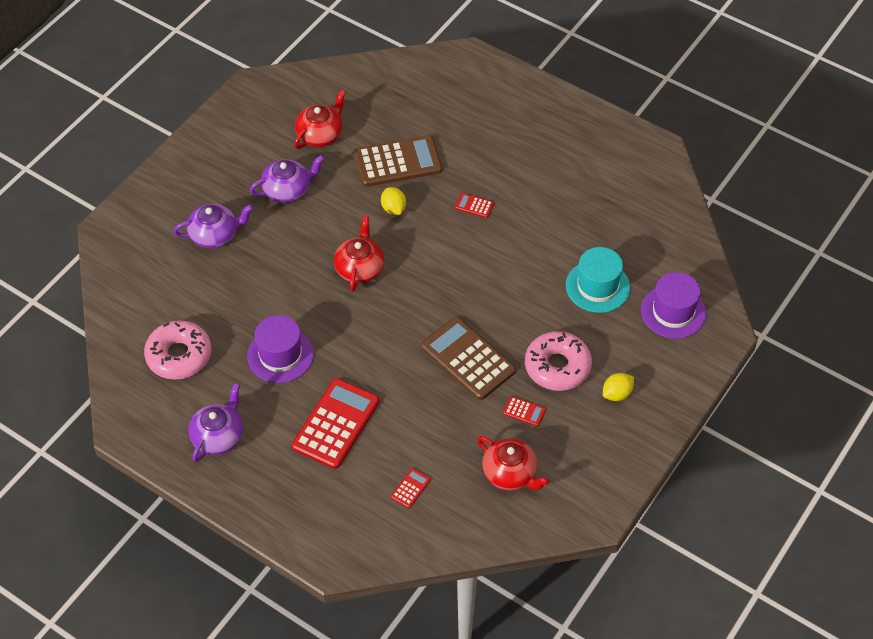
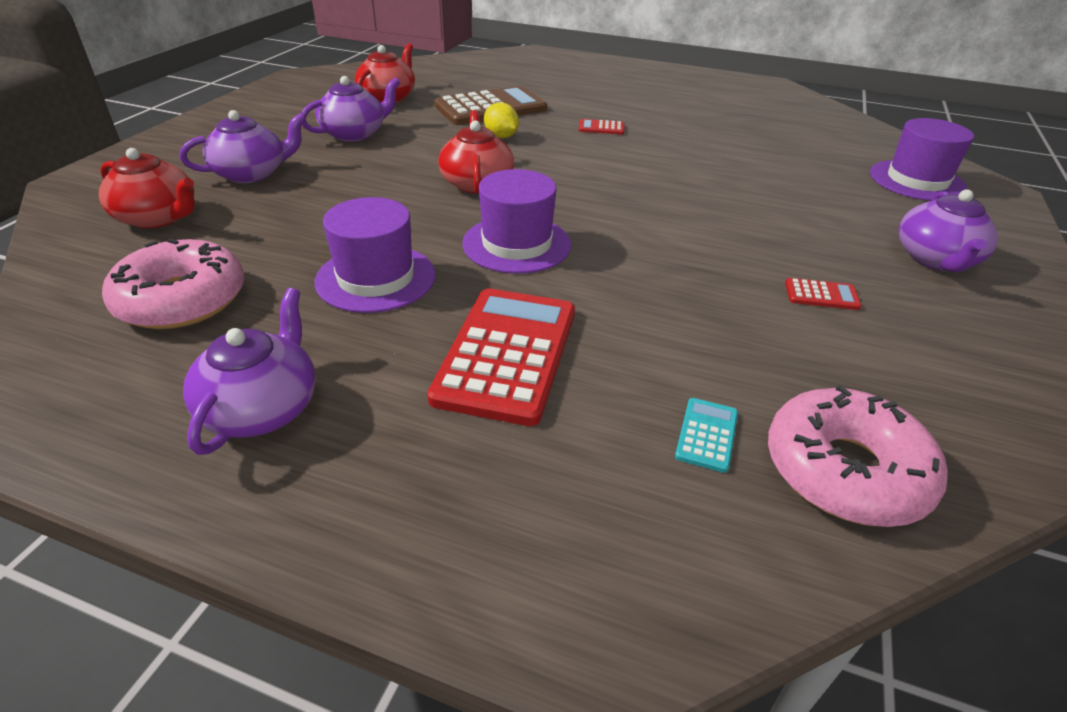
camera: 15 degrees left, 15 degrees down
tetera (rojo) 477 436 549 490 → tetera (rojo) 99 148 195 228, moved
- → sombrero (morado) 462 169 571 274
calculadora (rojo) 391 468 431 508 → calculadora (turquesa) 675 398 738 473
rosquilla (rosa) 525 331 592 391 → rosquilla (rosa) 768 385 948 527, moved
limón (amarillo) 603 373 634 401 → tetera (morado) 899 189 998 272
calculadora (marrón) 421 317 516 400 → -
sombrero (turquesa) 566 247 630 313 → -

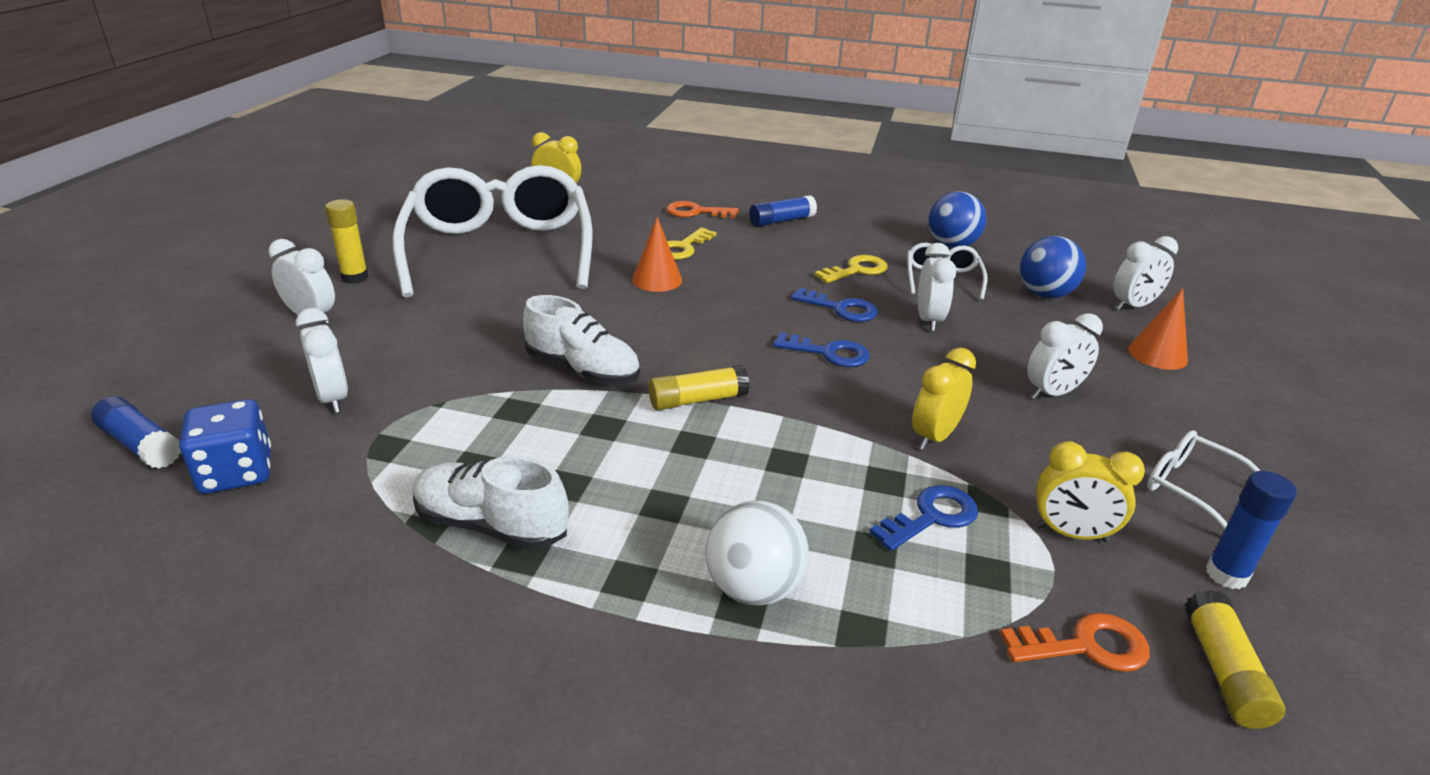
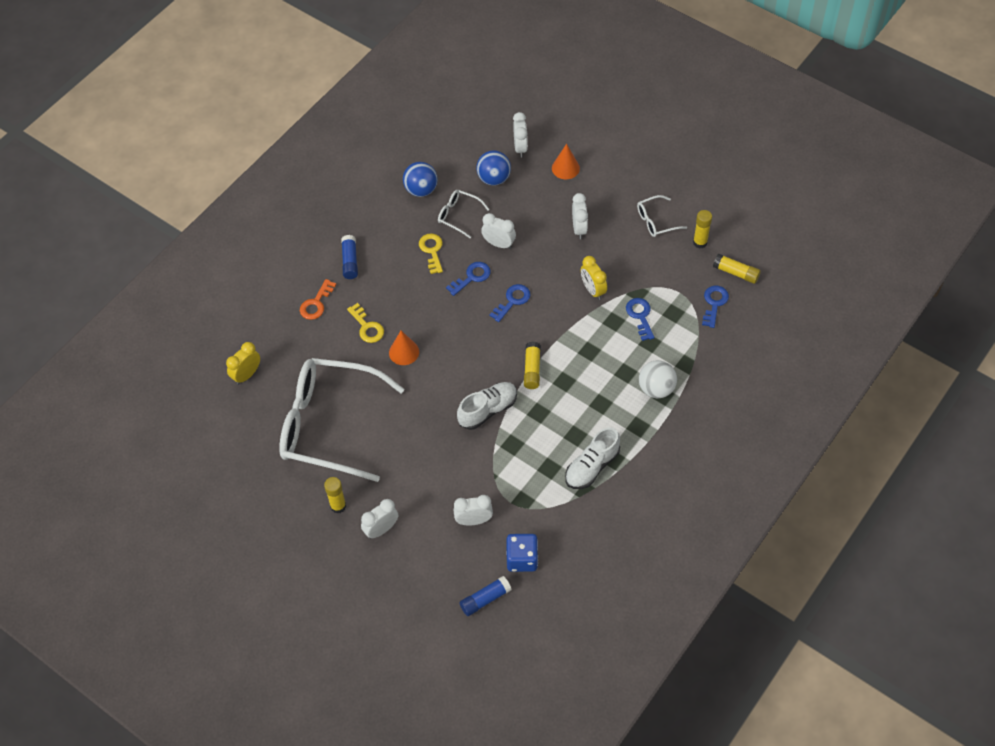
camera: 65 degrees left, 25 degrees up
barra de pegamento (azul) 1206 471 1297 589 → barra de pegamento (amarillo) 693 210 712 249
llave (naranja) 1000 613 1150 672 → llave (azul) 702 286 729 328
despertador (amarillo) 1035 441 1145 542 → -

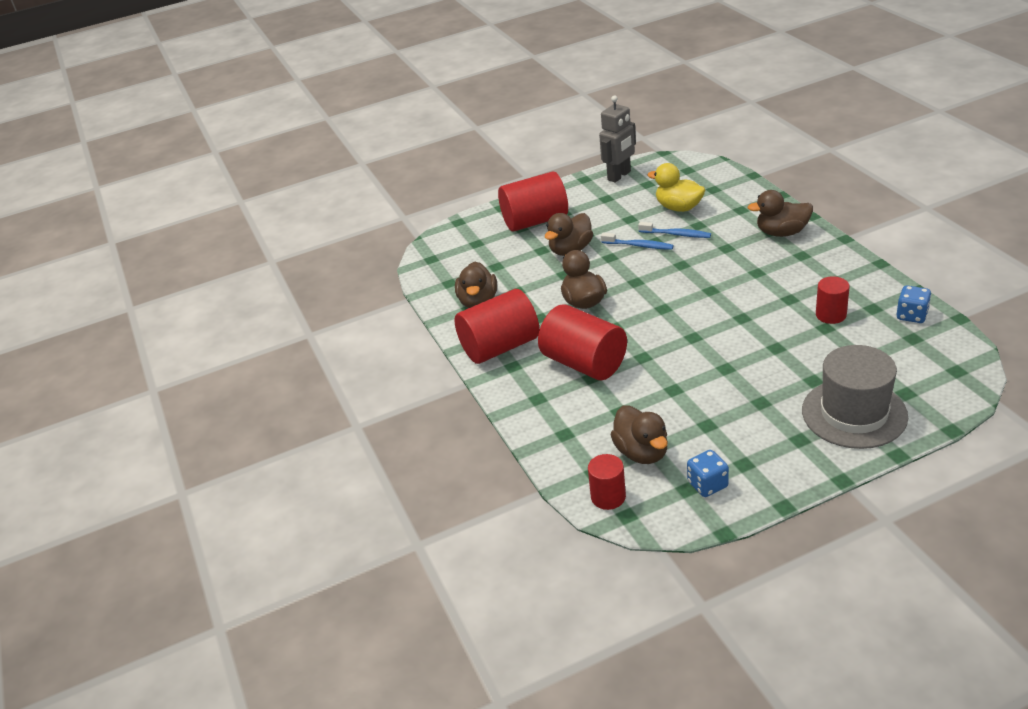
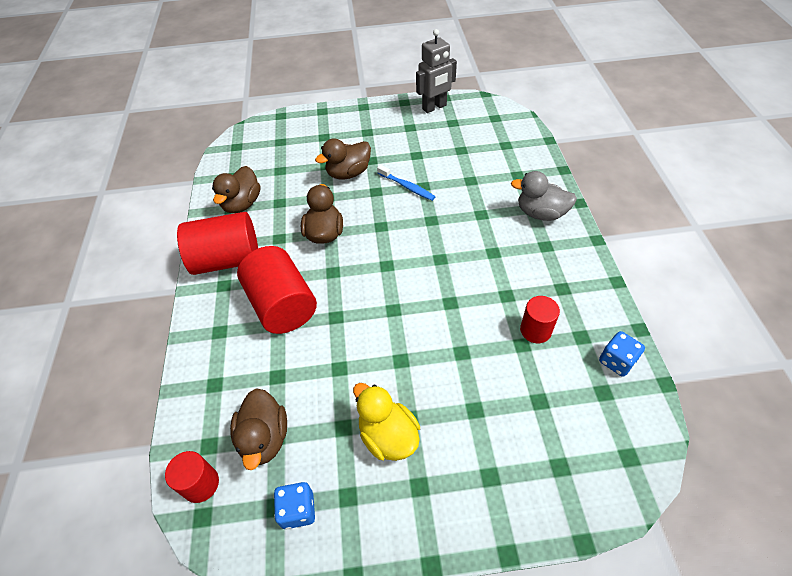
camera: 15 degrees right, 15 degrees up
pato (amarillo) 648 163 705 212 → pato (amarillo) 353 383 420 461, moved
pato (marrón) 748 190 813 237 → pato (gris) 511 171 577 221
cilindro (rojo) 498 172 568 232 → -
cepillo de dientes (azul) 638 222 711 238 → -
sombrero (gris) 802 345 908 449 → -

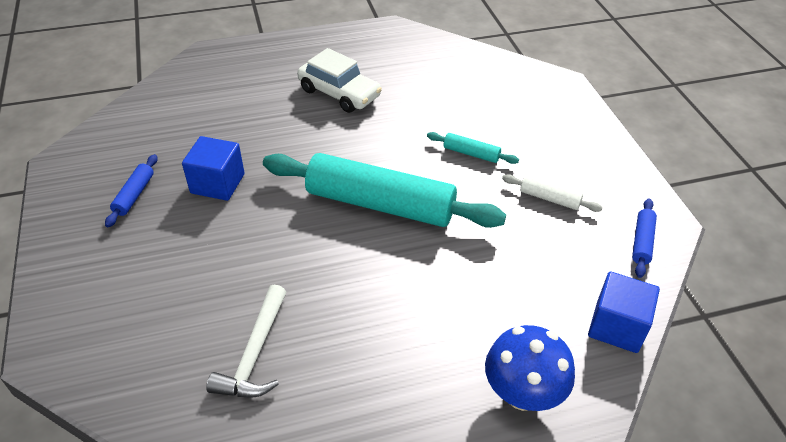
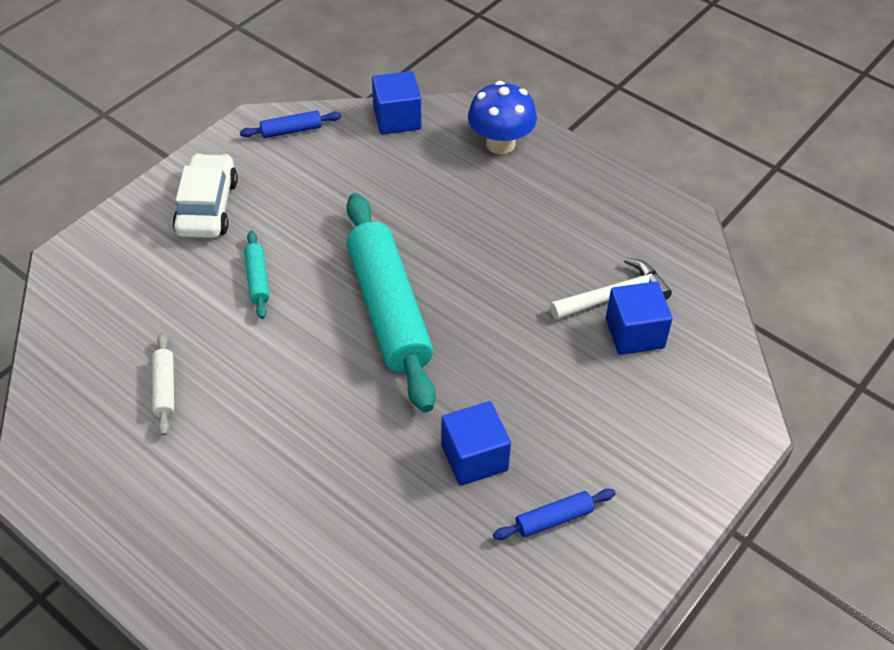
camera: 125 degrees left, 5 degrees up
rodillo (blanco) 502 174 603 212 → rodillo (blanco) 152 333 174 436, moved
coche (blanco) 297 48 382 113 → coche (blanco) 173 153 238 238, moved
- → cubo (azul) 606 281 673 355

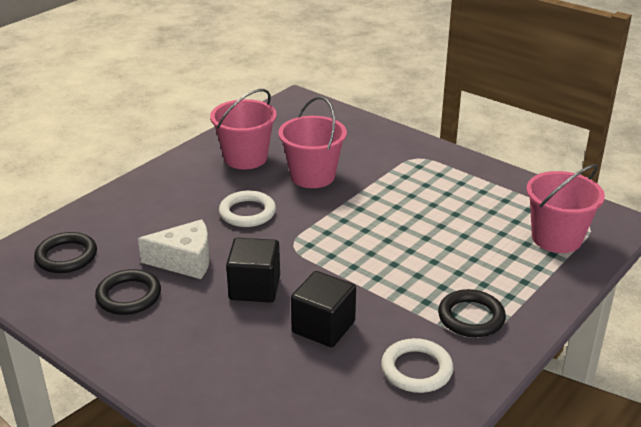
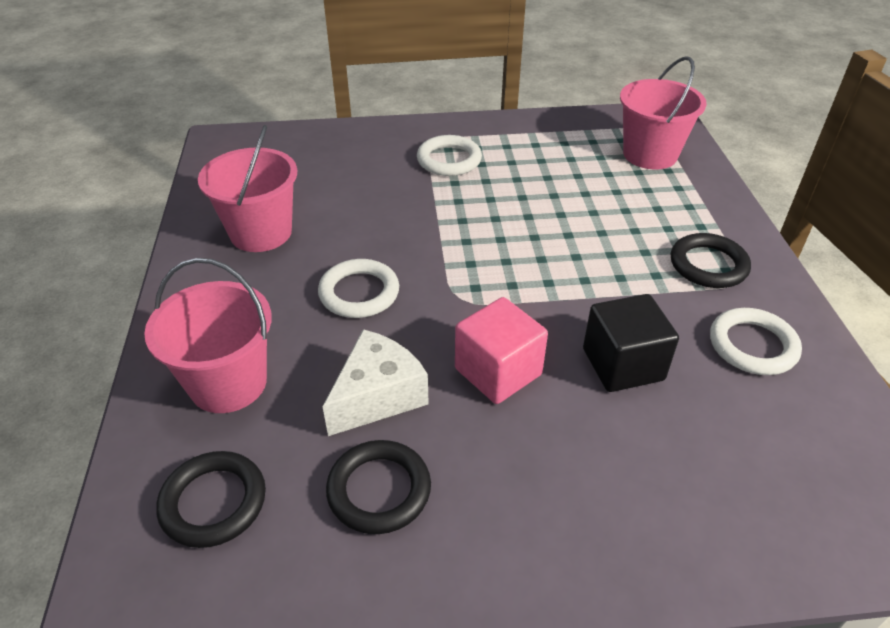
camera: 45 degrees left, 10 degrees up
balde (rosa) 278 97 347 188 → balde (rosa) 144 258 272 413, moved
- → anillo (blanco) 417 135 482 176
cubo (negro) 226 238 280 302 → cubo (rosa) 455 297 548 404

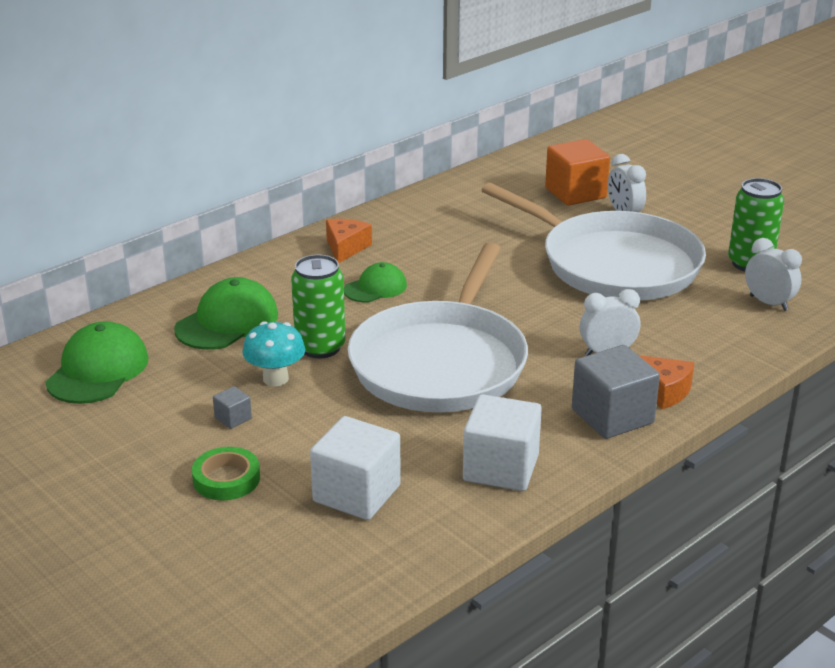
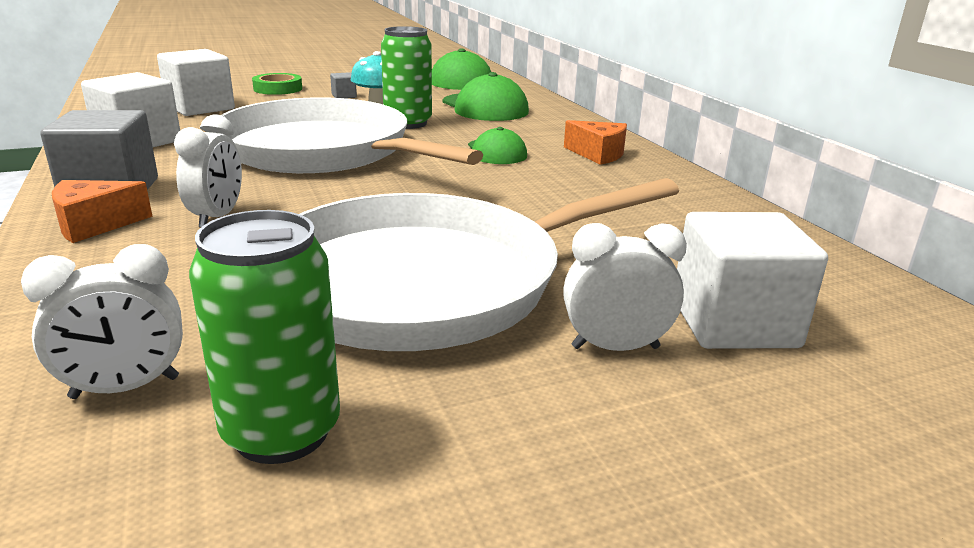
camera: 110 degrees right, 5 degrees down
cubo (naranja) 545 139 610 206 → cubo (blanco) 677 212 828 349

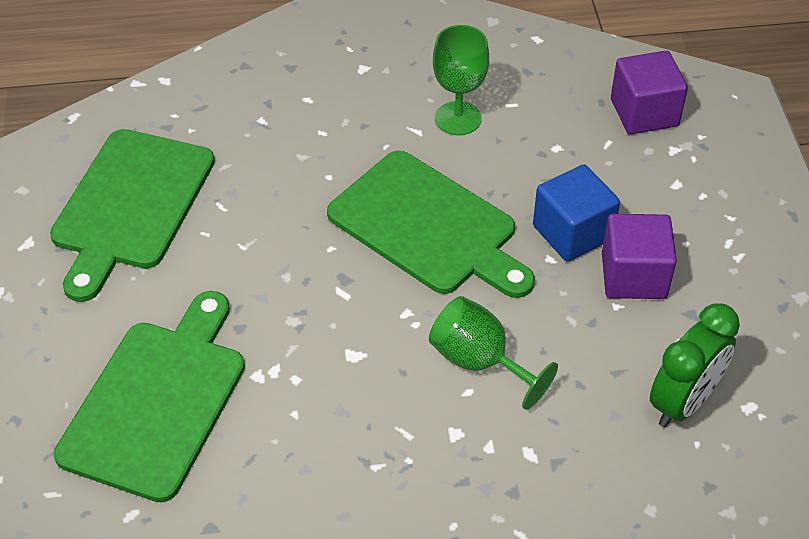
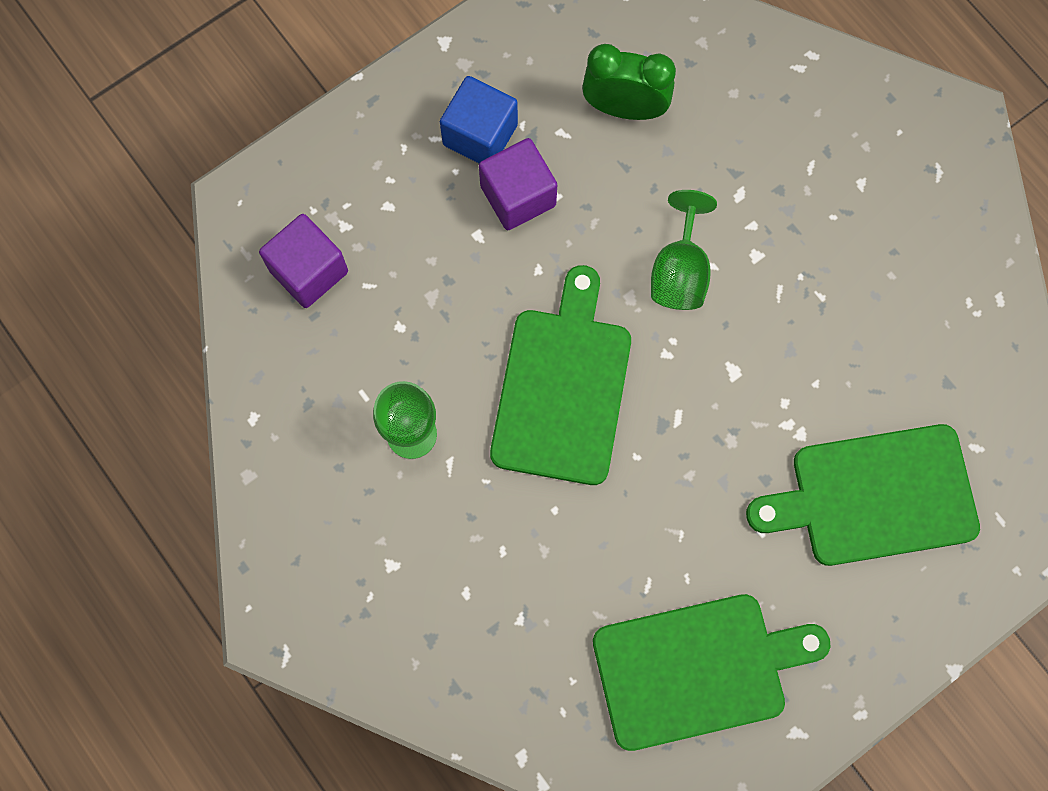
camera: 120 degrees left, 25 degrees up
cubo (azul) 533 164 620 262 → cubo (azul) 440 76 518 163, moved

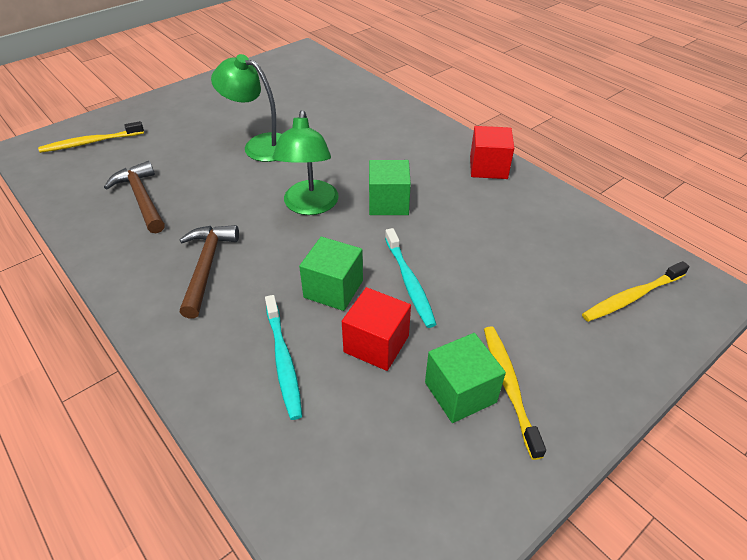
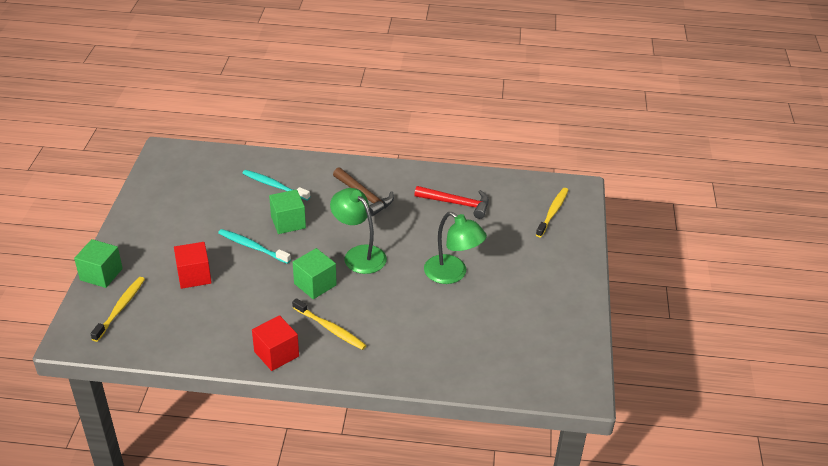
camera: 135 degrees right, 5 degrees down
cubo (verde) 425 333 506 423 → cubo (verde) 74 239 123 288, moved
cubo (rojo) 342 287 411 371 → cubo (rojo) 174 242 212 289, moved
cepillo de dientes (amarillo) 484 326 546 460 → cepillo de dientes (amarillo) 292 298 367 350, moved
martillo (marrón) 104 161 165 233 → martillo (rojo) 414 186 489 219
lámpara (verde) 211 54 282 162 → lámpara (verde) 424 212 487 284, 60 degrees clockwise

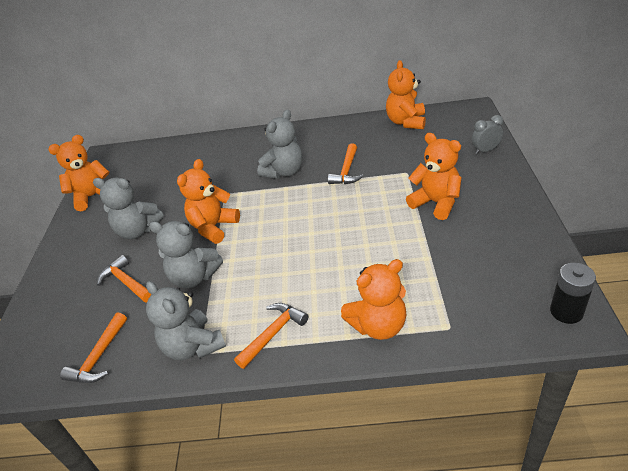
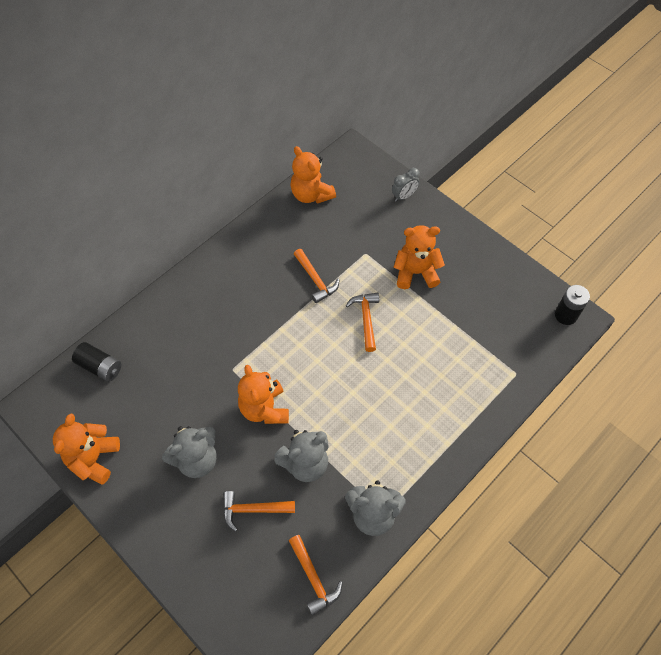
camera: 50 degrees left, 20 degrees up
- → pila (negro) 72 342 121 382
martillo (naranja) 234 303 308 369 → martillo (naranja) 346 292 379 352, moved
despertador (gris) 472 115 503 154 → despertador (gris) 392 168 420 202, 150 degrees counterclockwise
osito (gris) 257 110 303 179 → -
osito (naranja) 341 259 406 340 → -

